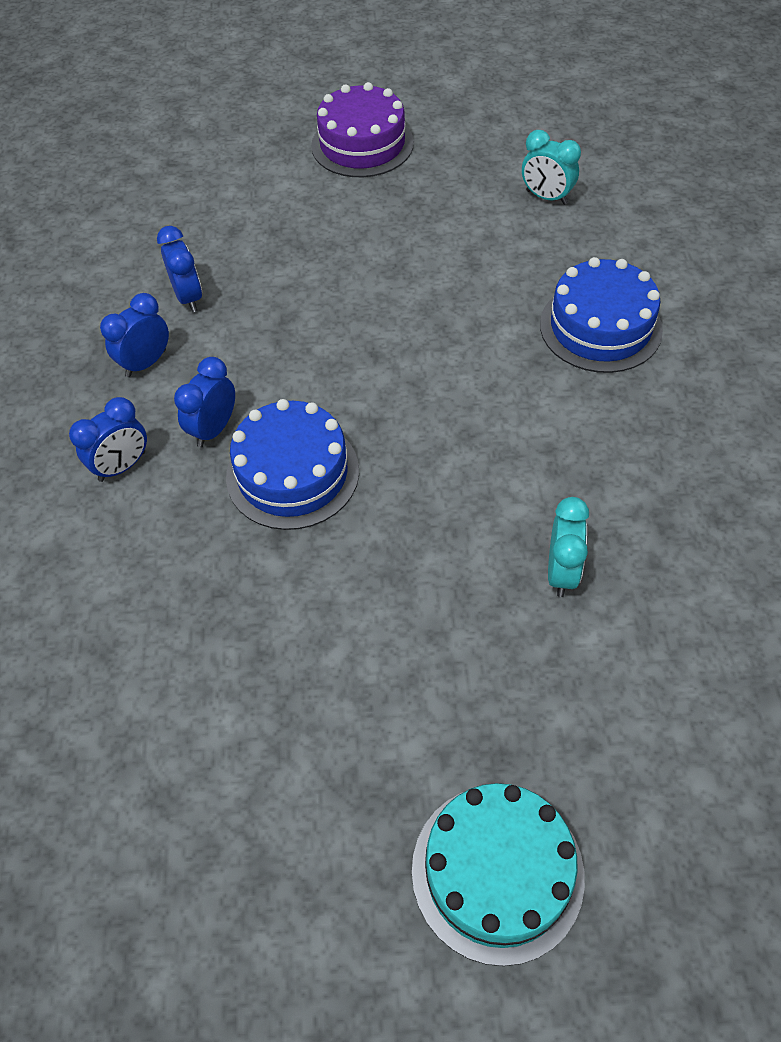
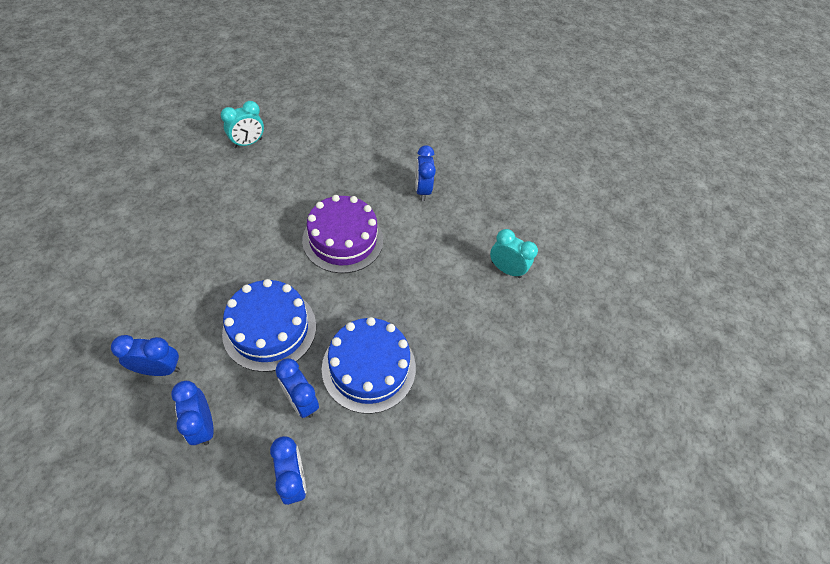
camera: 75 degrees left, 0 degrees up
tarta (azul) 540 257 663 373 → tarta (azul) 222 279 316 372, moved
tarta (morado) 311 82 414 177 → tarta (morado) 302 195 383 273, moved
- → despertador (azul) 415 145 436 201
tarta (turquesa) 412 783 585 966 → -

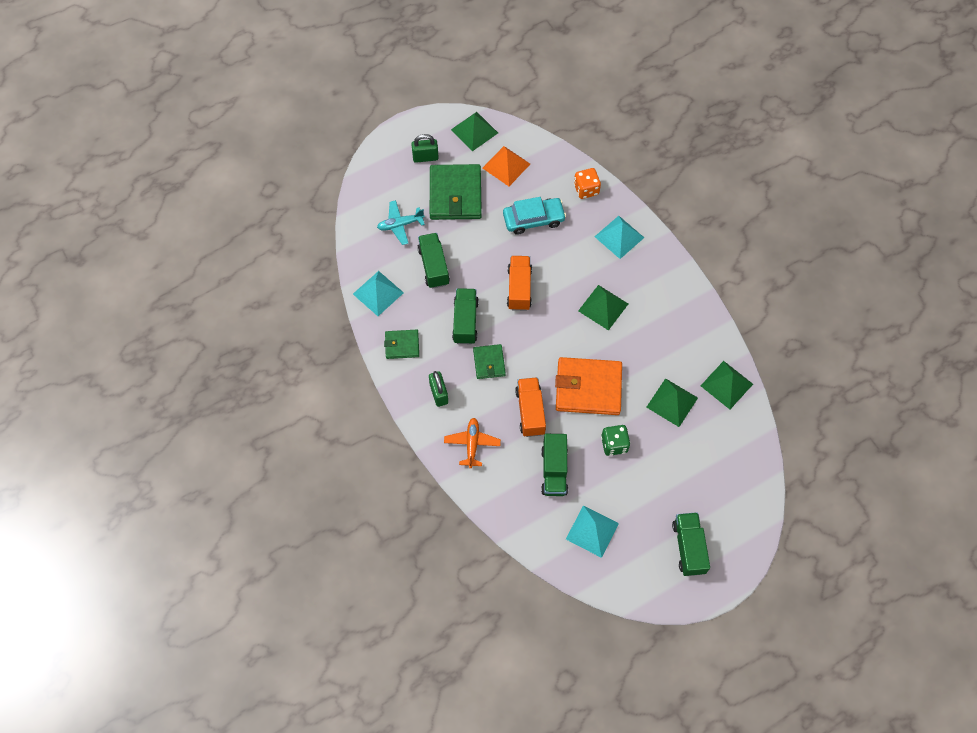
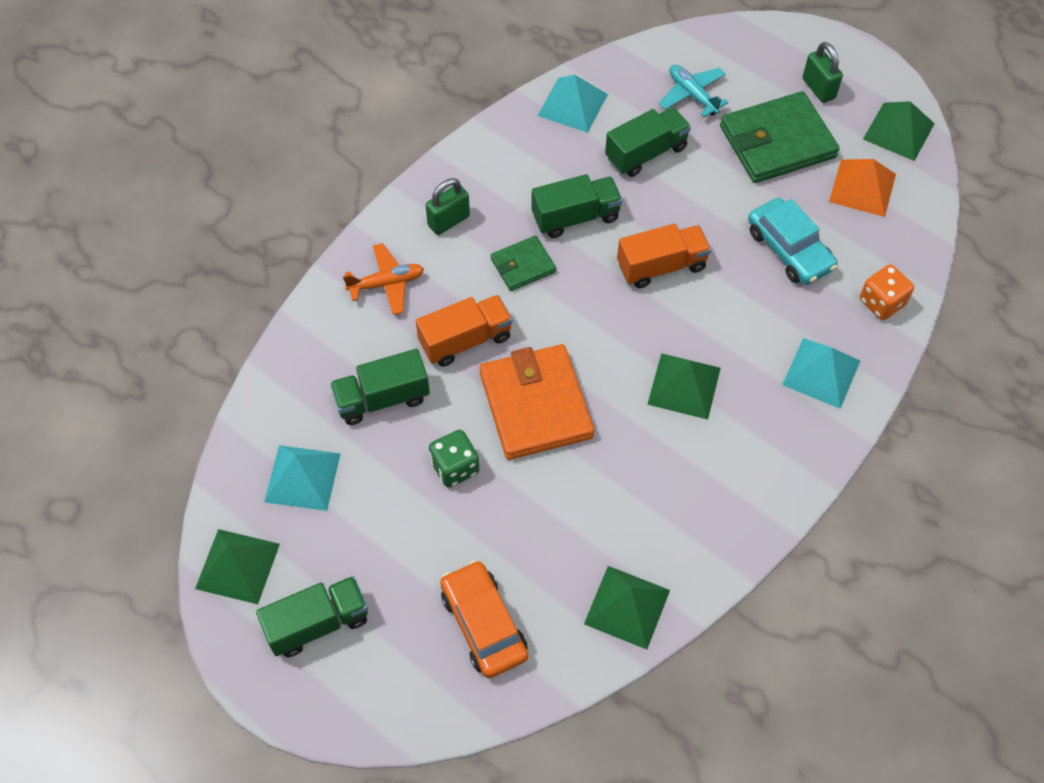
camera: 70 degrees right, 5 degrees down
pirámide (verde) 646 378 698 427 → pirámide (verde) 195 529 280 604, moved
- → coche (naranja) 440 560 528 678
cartera (verde) 384 330 419 359 → -

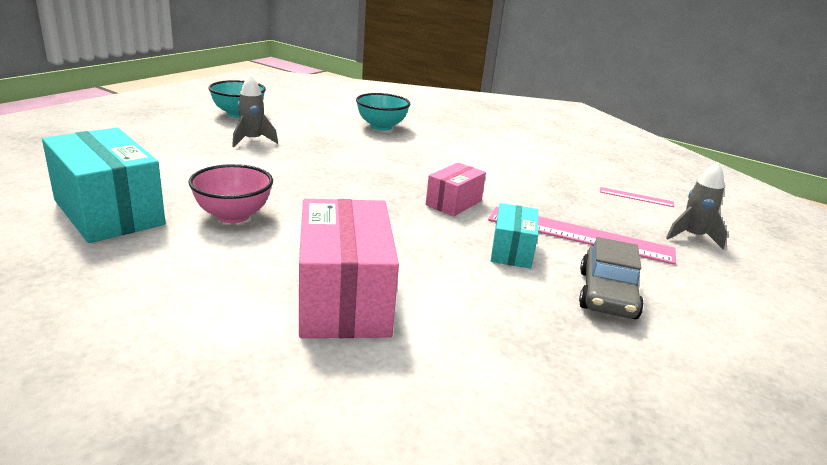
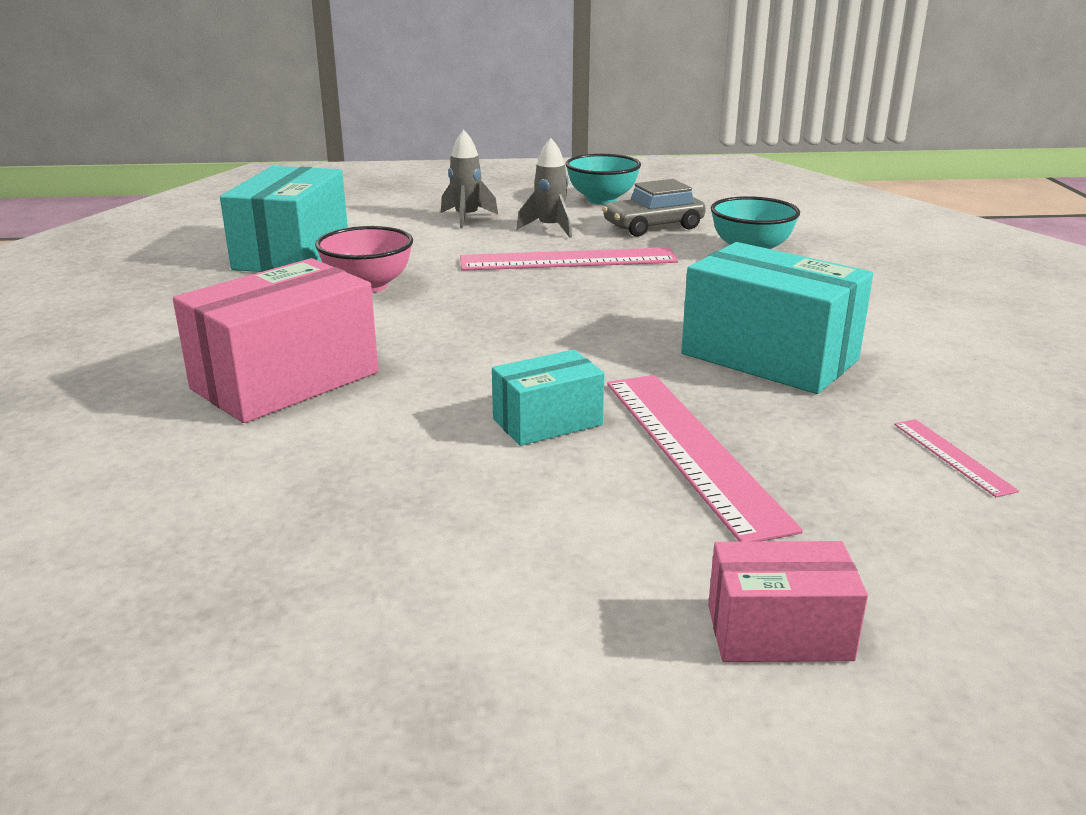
camera: 55 degrees right, 0 degrees up
cohete (gris) 666 162 727 249 → cohete (gris) 441 130 498 228, moved
- → regla (rosa) 460 248 678 271
coche (gris) 579 237 644 319 → coche (gris) 602 179 706 237, moved
- → caja (turquesa) 681 242 873 394
caja (rosa) 426 163 486 216 → caja (rosa) 708 541 868 662, moved

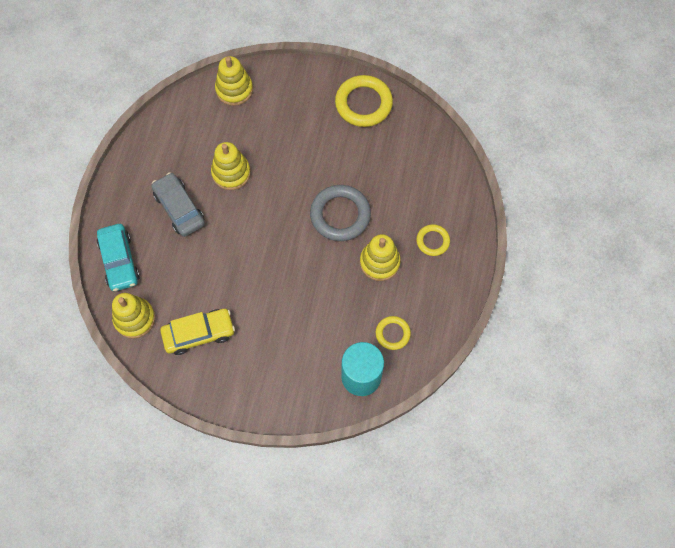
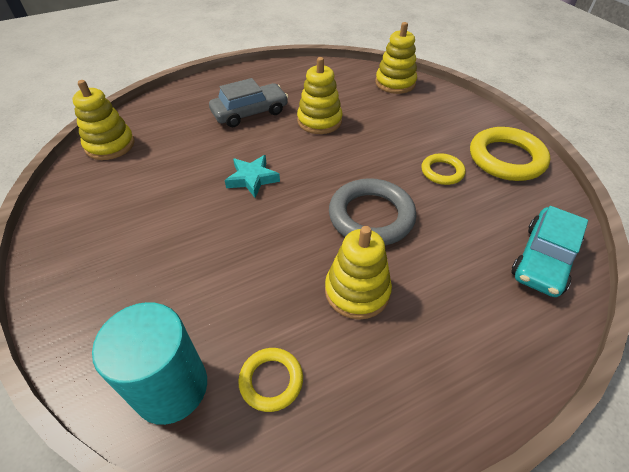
camera: 50 degrees right, 20 degrees down
coche (gris) 151 172 205 237 → coche (gris) 209 78 288 127, 45 degrees clockwise
- → estrella (turquesa) 225 155 280 198
anillo (amarillo) 416 224 450 256 → anillo (amarillo) 421 153 466 185, moved
coche (turquesa) 97 224 140 291 → coche (turquesa) 511 206 588 297, moved
coche (amarillo) 160 309 235 355 → -

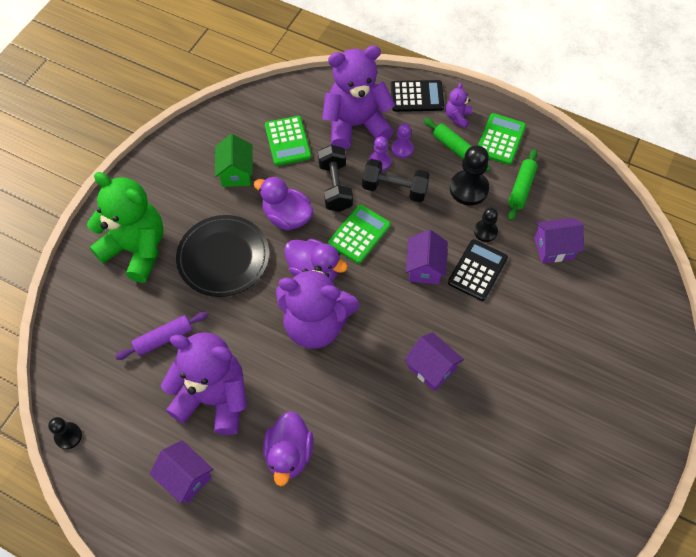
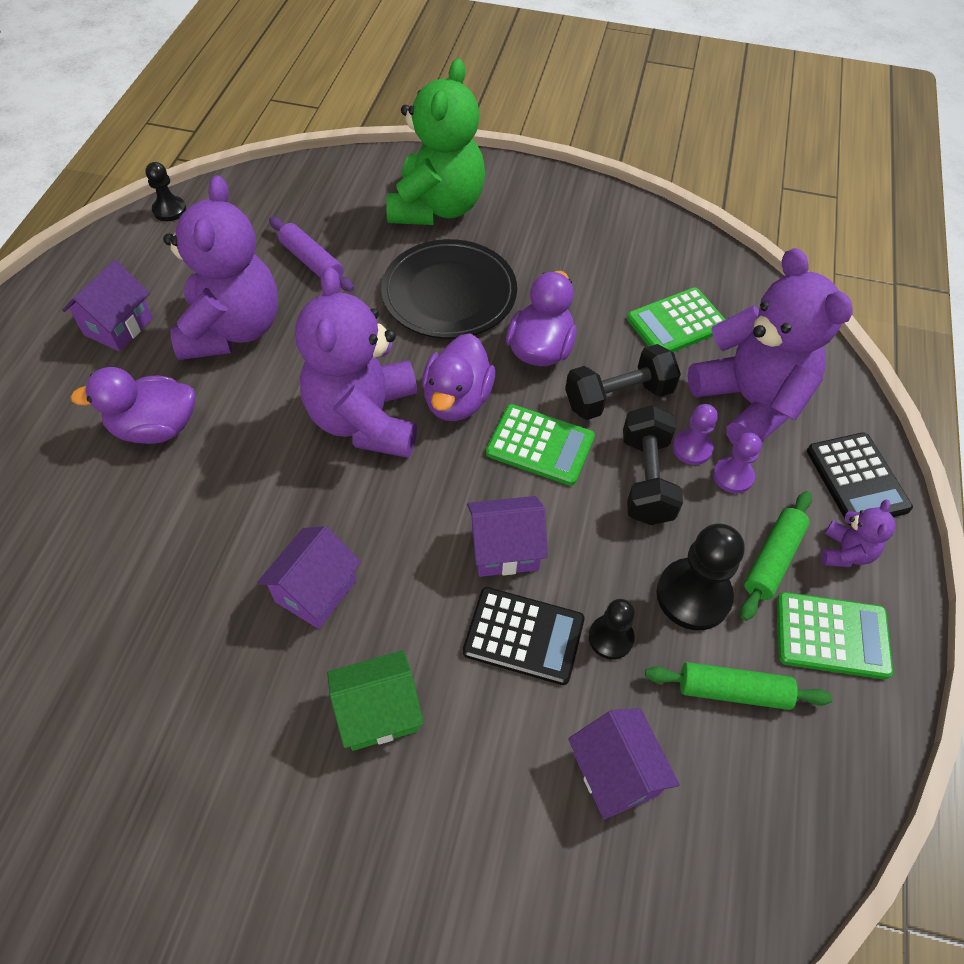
camera: 75 degrees right, 5 degrees down
casa (verde) 215 134 253 187 → casa (verde) 327 650 424 751, moved
osito (morado) 445 83 472 128 → osito (morado) 821 499 895 567, 105 degrees clockwise

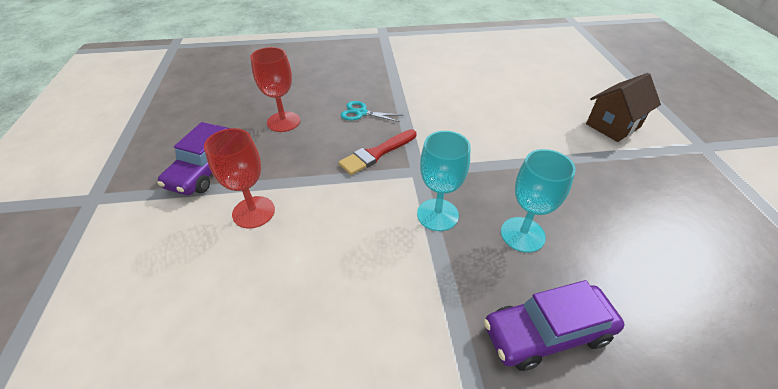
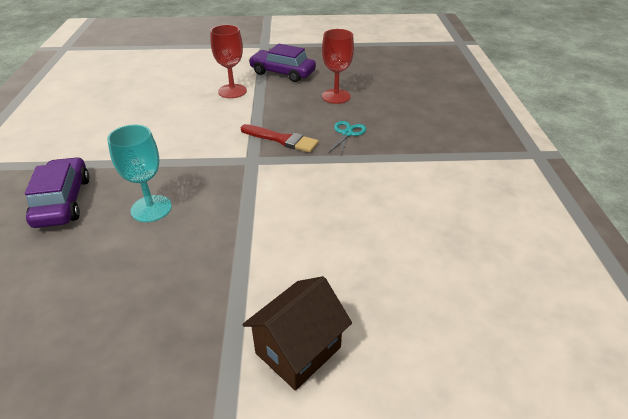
camera: 95 degrees right, 5 degrees down
pincel (rojo) 338 129 416 175 → pincel (rojo) 241 124 319 153, 150 degrees clockwise
casa (marrón) 586 73 661 142 → casa (marrón) 242 276 352 391, 75 degrees clockwise
copa (turquesa) 417 131 471 231 → -

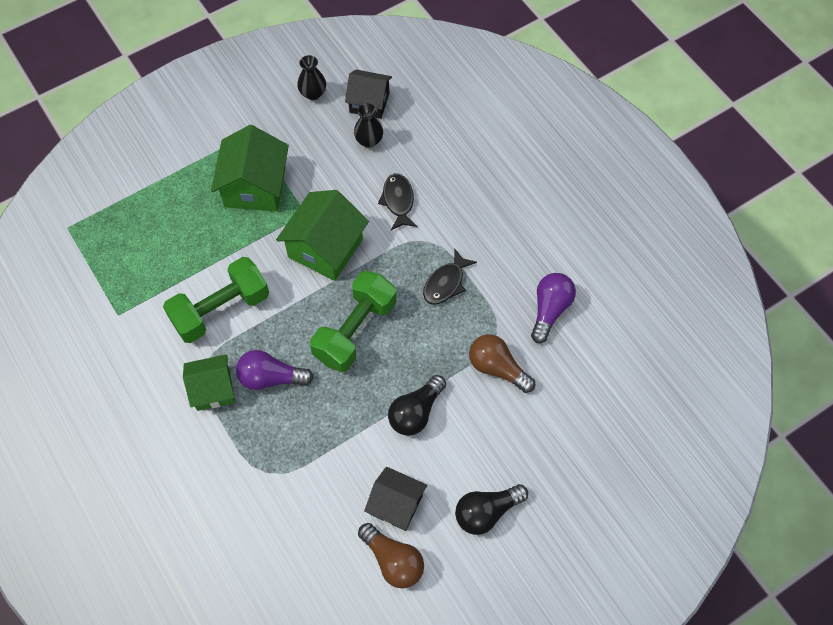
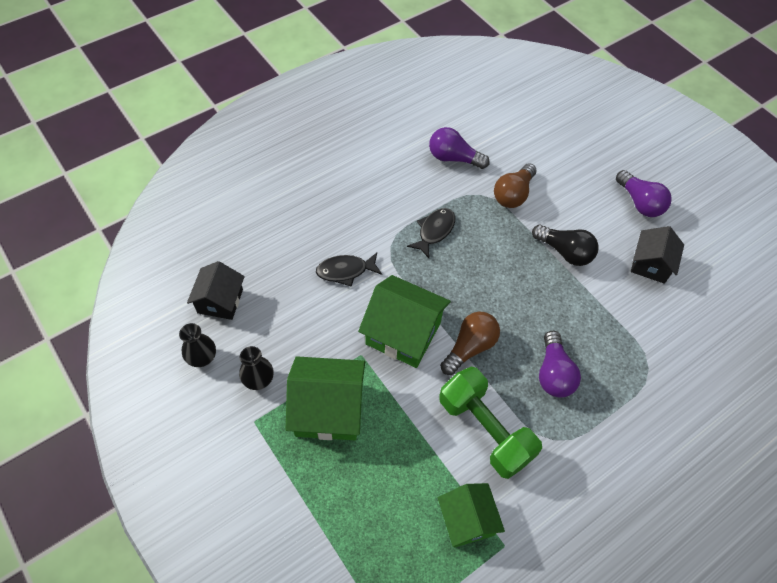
camera: 95 degrees left, 5 degrees down
florero (negro) 354 103 383 148 → florero (negro) 239 346 274 390, moved
pez (negro) 423 249 477 305 → pez (negro) 407 208 455 258, 90 degrees counterclockwise
casa (verde) 183 354 235 411 → casa (verde) 438 483 505 547, moved
bombilla (marrón) 358 523 424 588 → bombilla (marrón) 440 311 500 375, moved
bombilla (negro) 455 484 528 535 → bombilla (morado) 616 170 672 217
mancuerna (verde) 310 271 397 372 → -

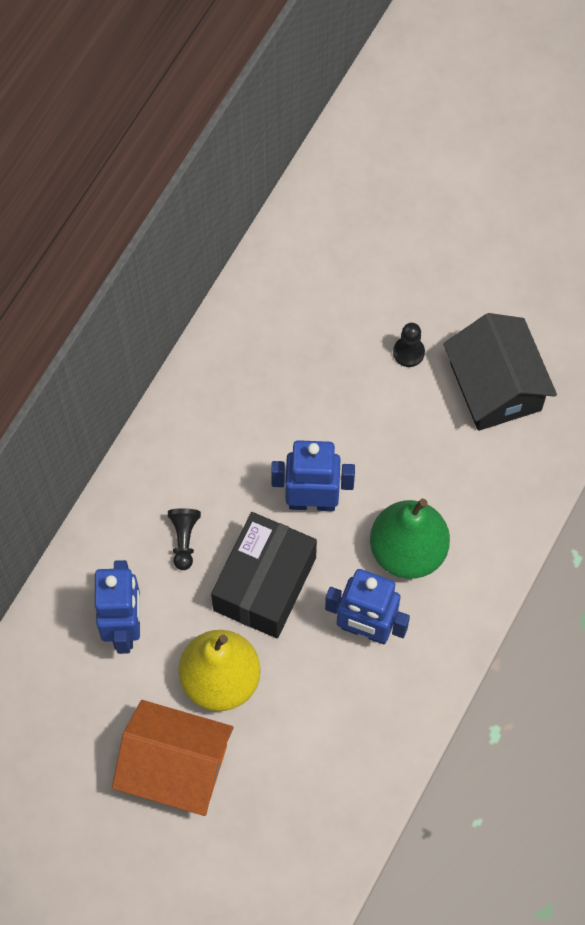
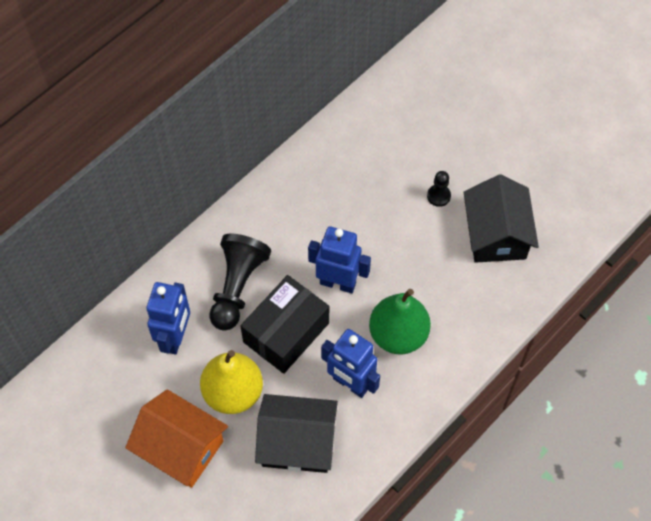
camera: 15 degrees right, 5 degrees down
peón (negro) 168 508 201 570 → peón (negro) 209 233 271 331, x2.05
- → casa (negro) 255 394 338 473

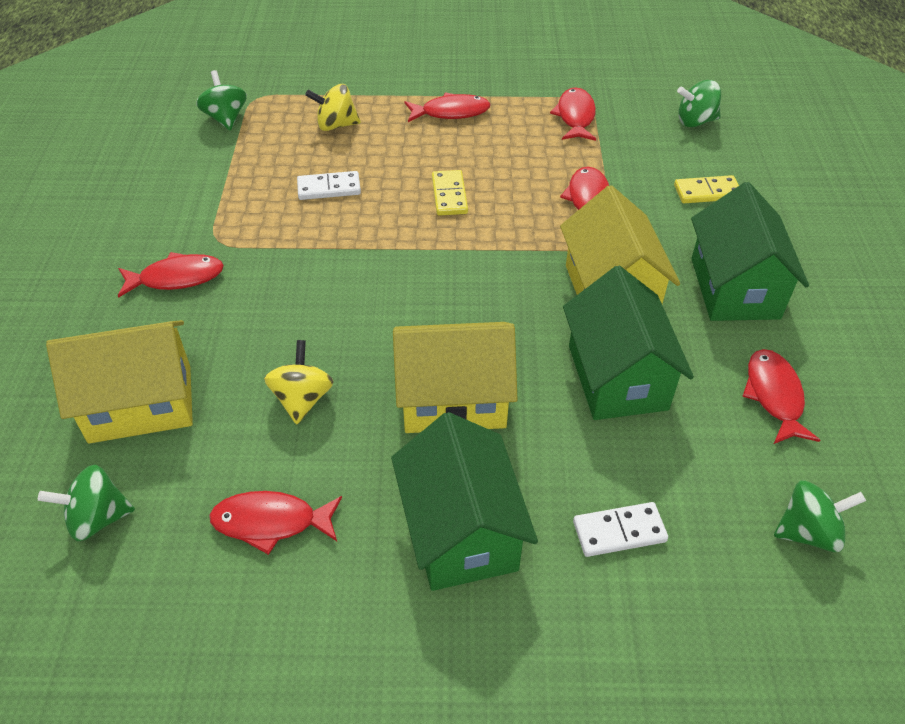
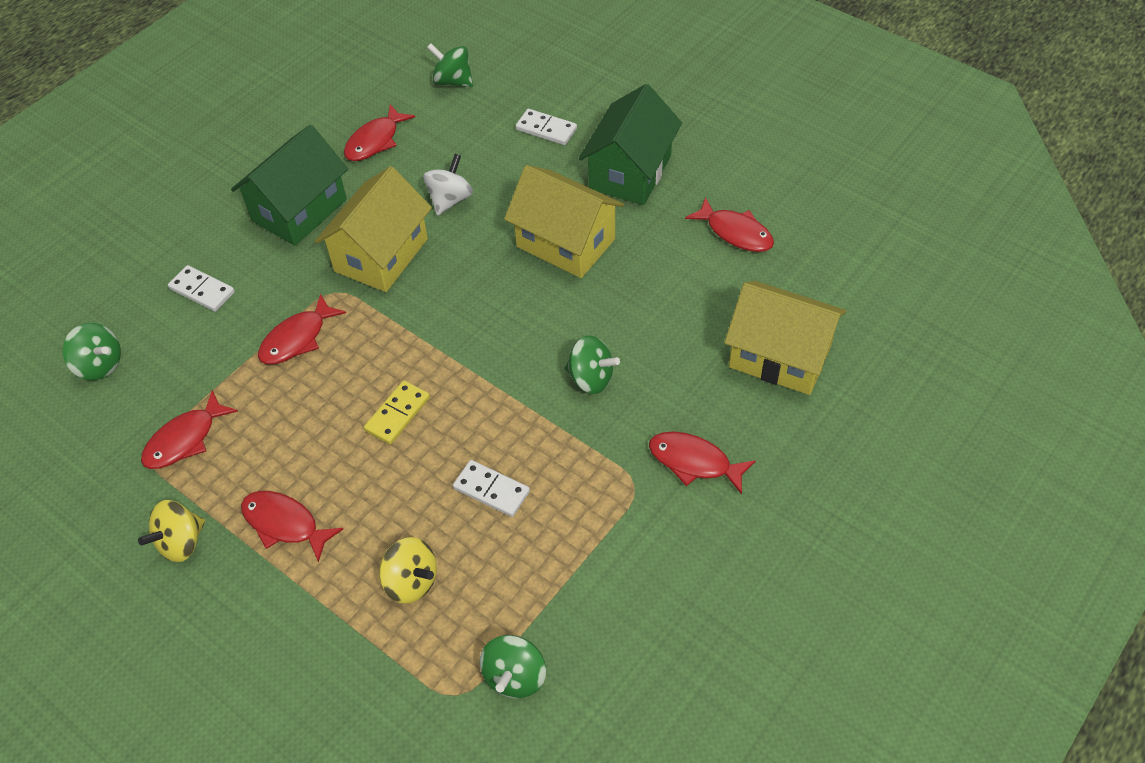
camera: 140 degrees left, 5 degrees up
peonza (amarillo) 264 340 334 424 → peonza (amarillo) 138 500 205 562, moved
ficha de dominó (amarillo) 674 175 739 203 → ficha de dominó (blanco) 168 265 235 312
casa (verde) 563 266 694 420 → peonza (blanco) 423 154 473 216
peonza (verde) 38 464 135 541 → peonza (verde) 564 336 620 394, moved

